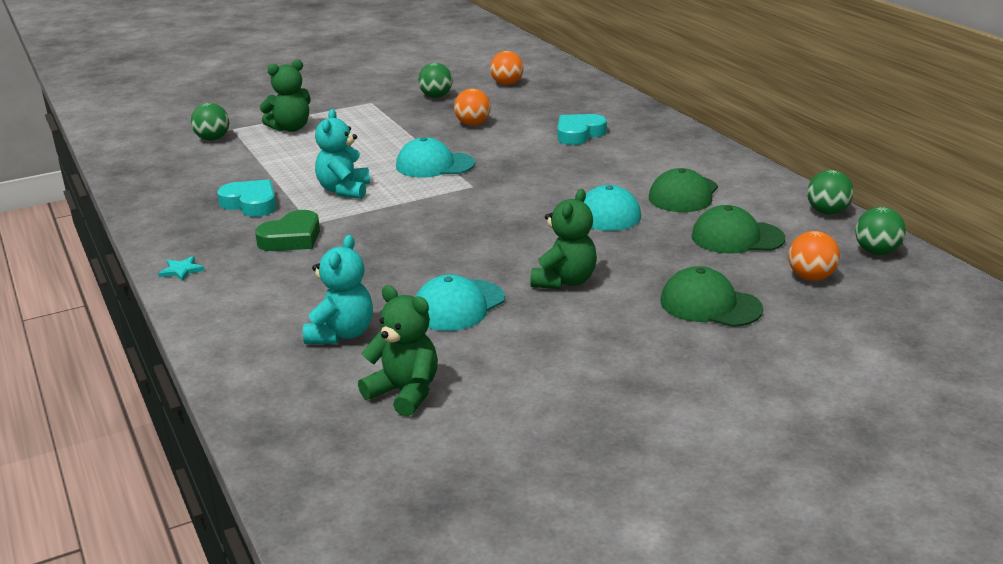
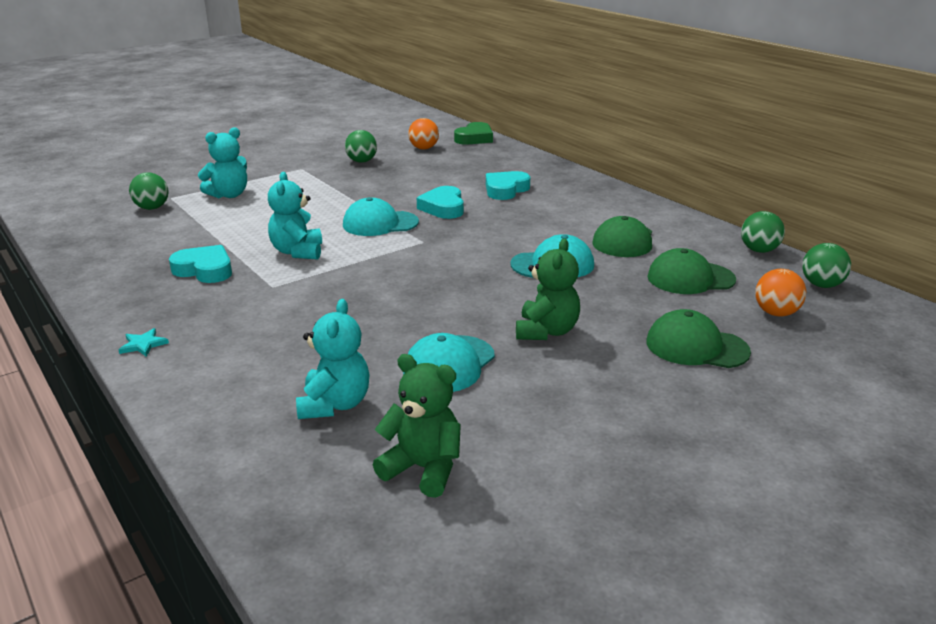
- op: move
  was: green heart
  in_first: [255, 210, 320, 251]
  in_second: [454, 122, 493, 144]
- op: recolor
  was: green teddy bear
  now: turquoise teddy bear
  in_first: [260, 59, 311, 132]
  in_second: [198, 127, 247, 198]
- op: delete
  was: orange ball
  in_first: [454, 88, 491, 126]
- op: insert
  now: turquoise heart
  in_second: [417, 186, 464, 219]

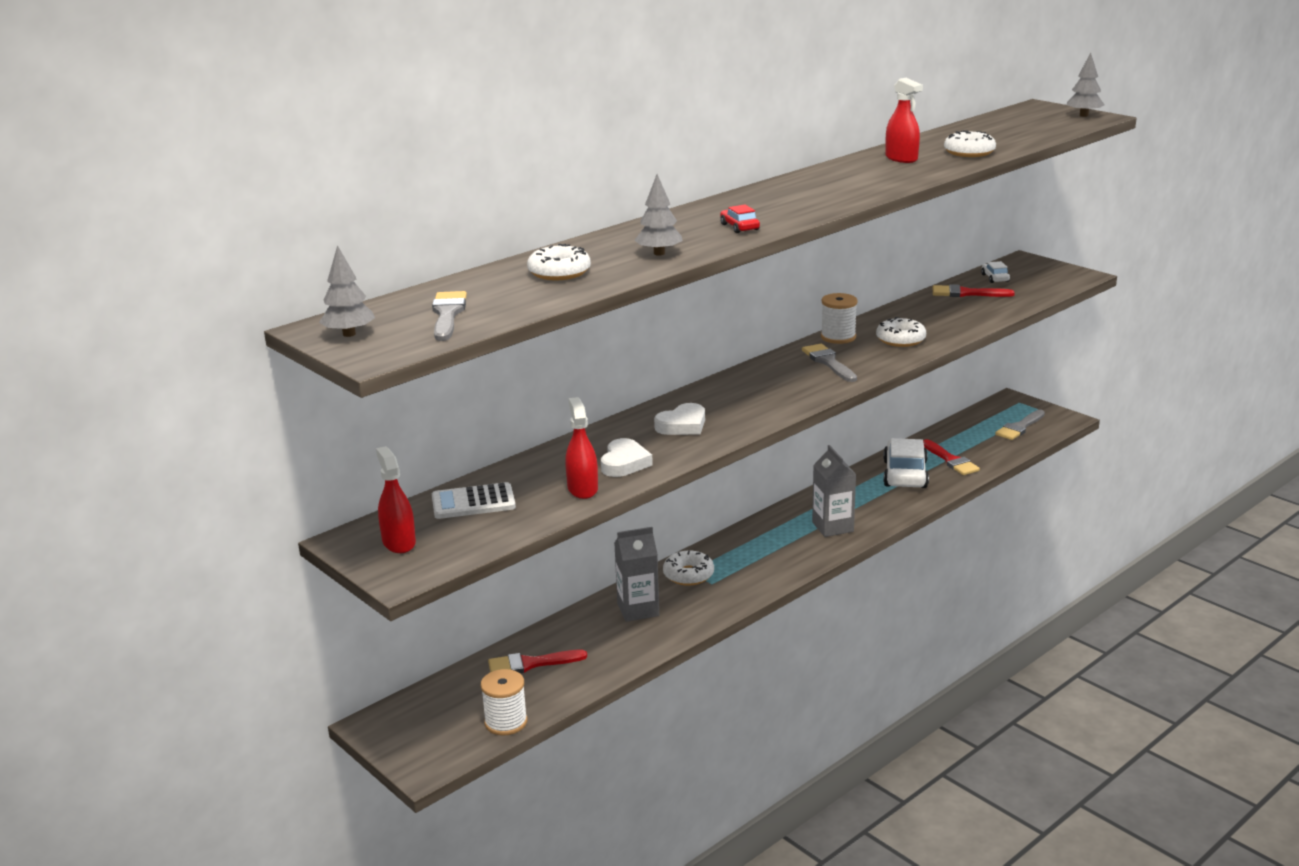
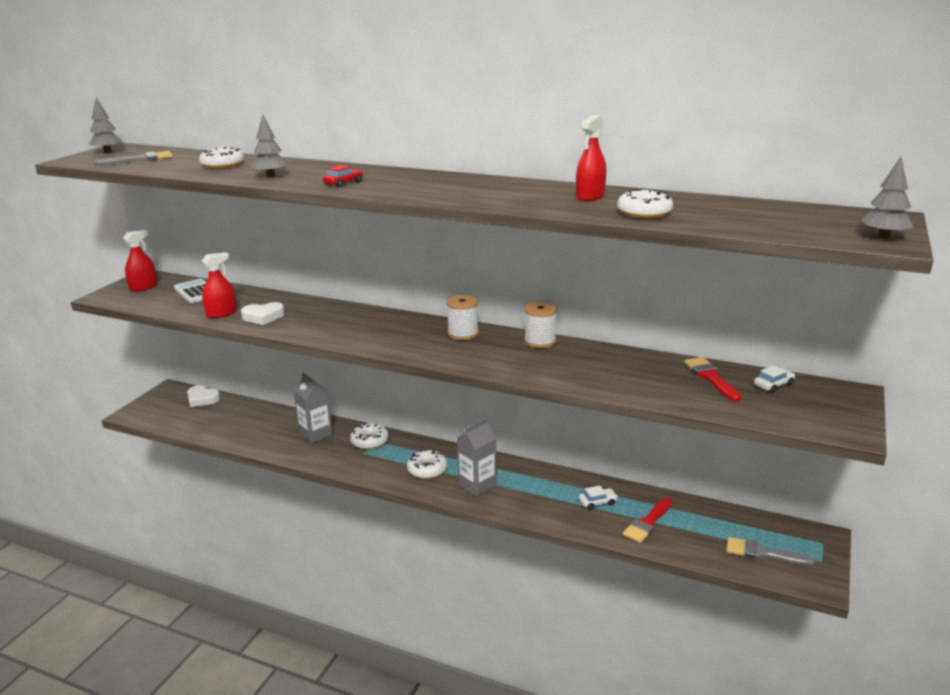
- op: move
  was: white spool
  in_first: [481, 669, 527, 736]
  in_second: [446, 295, 479, 340]
- op: delete
  was: red brush
  in_first: [488, 650, 587, 673]
- op: move
  was: white heart
  in_first: [654, 403, 705, 435]
  in_second: [187, 385, 220, 407]
- op: delete
  was: grey brush
  in_first: [802, 344, 857, 382]
- op: move
  was: white donut
  in_first: [876, 317, 926, 347]
  in_second: [407, 449, 448, 479]
- op: resize
  was: white car
  in_first: [883, 438, 929, 488]
  in_second: [579, 485, 618, 510]
  ratio: 0.47

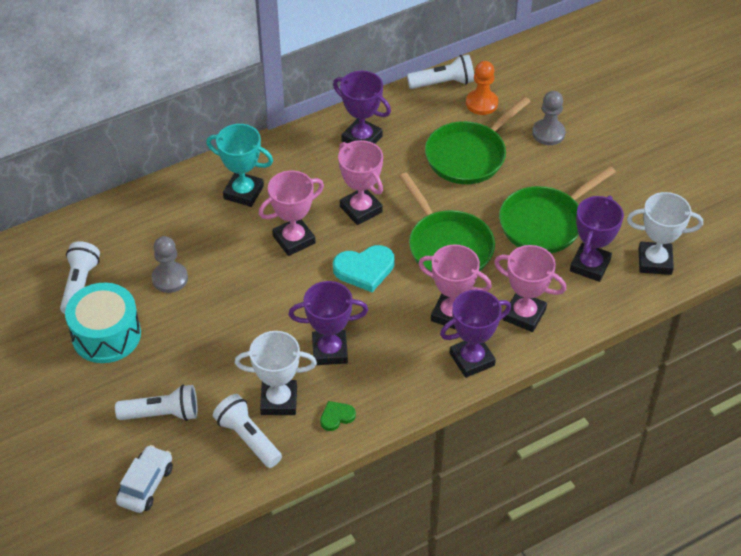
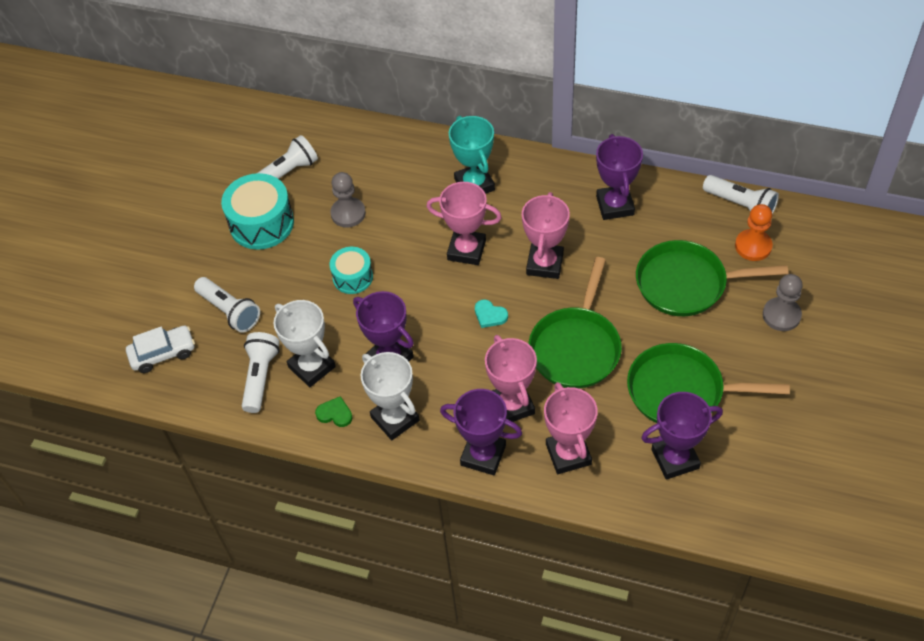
- op: resize
  was: turquoise heart
  in_first: [333, 245, 395, 292]
  in_second: [475, 299, 508, 328]
  ratio: 0.55
- op: move
  was: white trophy
  in_first: [627, 192, 703, 275]
  in_second: [361, 352, 419, 440]
- op: insert
  now: turquoise drum
  in_second: [329, 247, 373, 294]

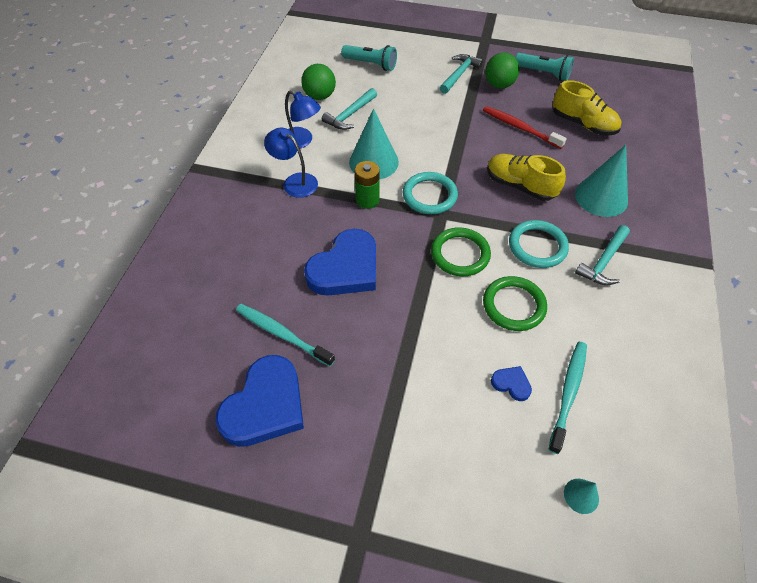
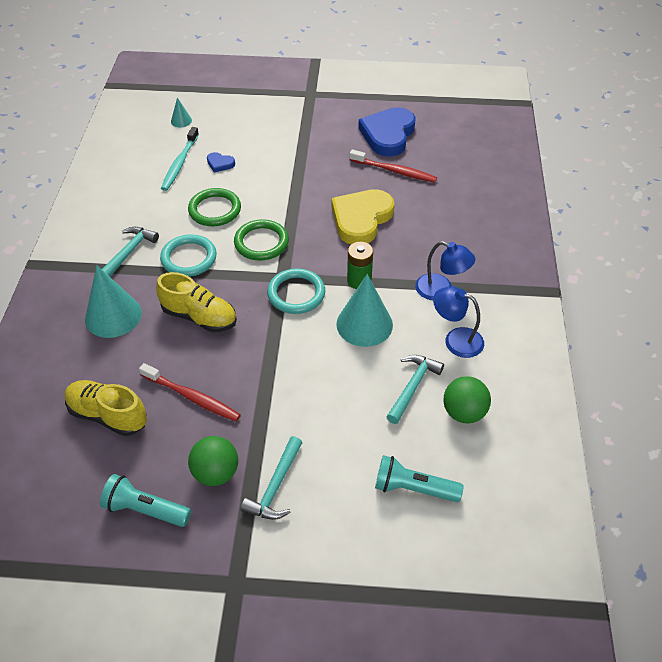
- op: recolor
  was: turquoise toothbrush
  now: red toothbrush
  in_first: [236, 304, 335, 367]
  in_second: [350, 149, 437, 183]
- op: recolor
  was: blue heart
  now: yellow heart
  in_first: [304, 229, 376, 296]
  in_second: [331, 189, 394, 244]

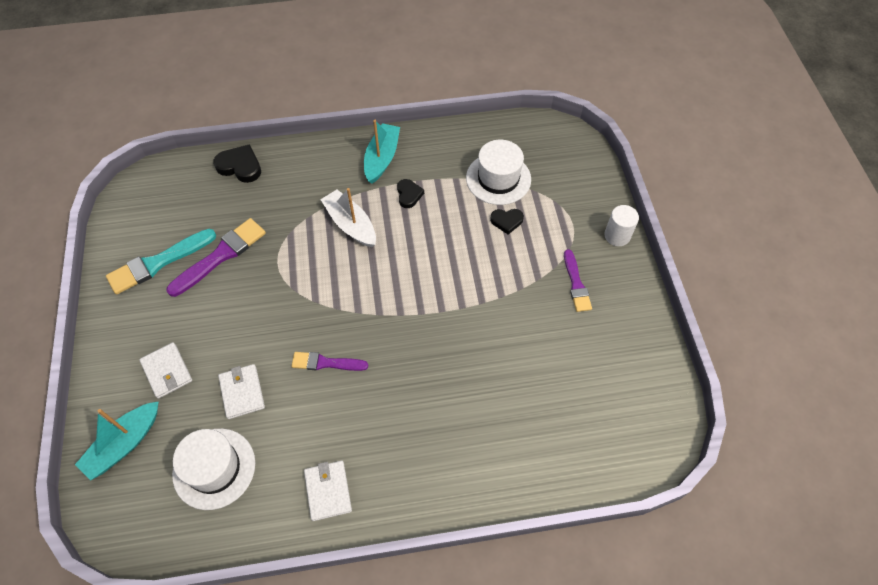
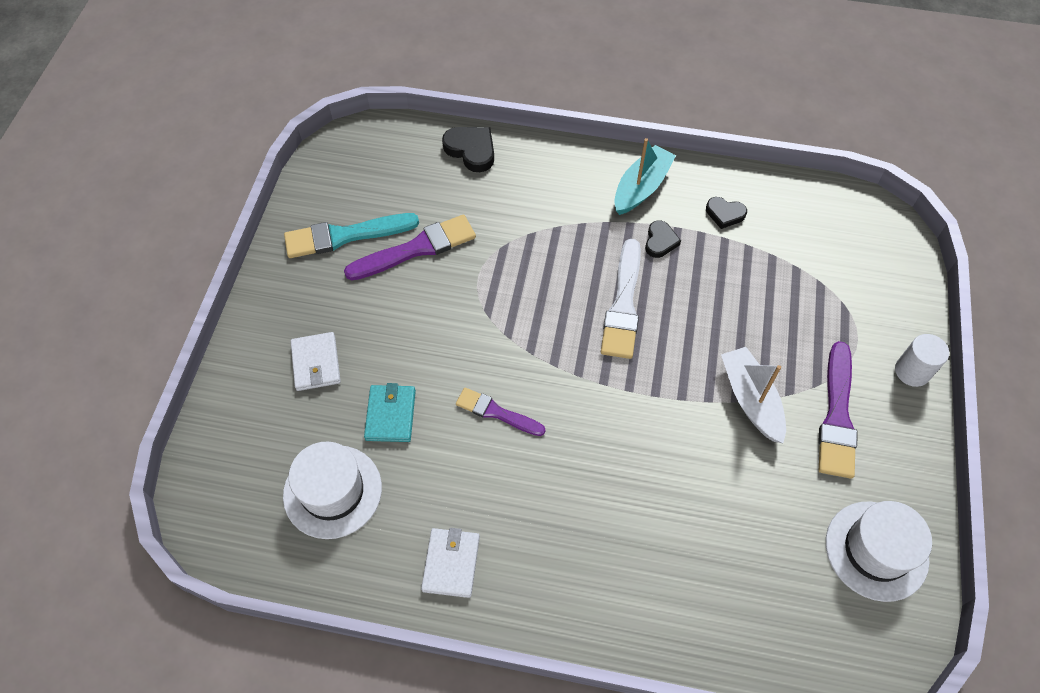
- op: delete
  was: turquoise boat
  in_first: [75, 402, 159, 481]
- op: recolor
  was: white wallet
  now: turquoise wallet
  in_first: [218, 364, 265, 419]
  in_second: [364, 383, 416, 442]
- op: move
  was: white boat
  in_first: [320, 188, 376, 247]
  in_second: [721, 347, 786, 443]
- op: move
  was: white hat
  in_first: [466, 140, 531, 205]
  in_second: [826, 501, 932, 602]
- op: move
  was: black heart
  in_first: [490, 209, 524, 234]
  in_second: [706, 197, 747, 229]
- op: resize
  was: purple brush
  in_first: [564, 249, 592, 312]
  in_second: [818, 341, 858, 479]
  ratio: 1.59
- op: insert
  now: white brush
  in_second: [601, 239, 641, 359]

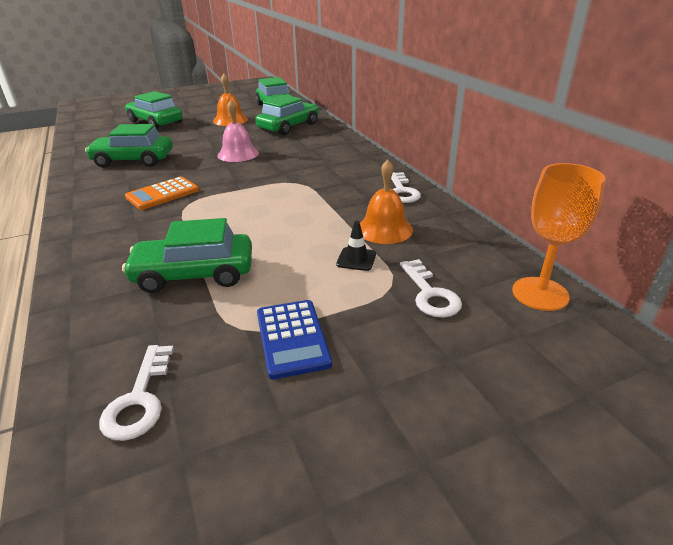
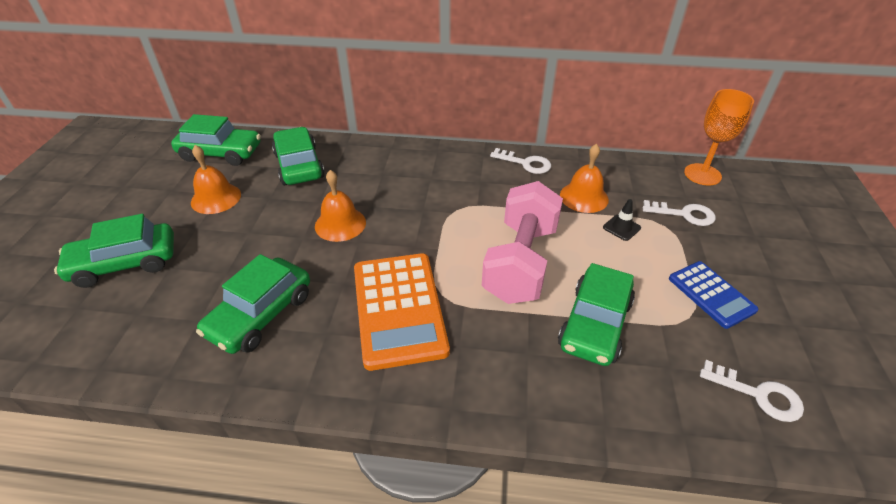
- op: resize
  was: orange calculator
  in_first: [125, 177, 199, 210]
  in_second: [354, 253, 450, 371]
  ratio: 1.72
- op: recolor
  was: pink bell
  now: orange bell
  in_first: [217, 100, 259, 162]
  in_second: [315, 170, 366, 242]
- op: rotate
  was: blue calculator
  in_first: [257, 300, 332, 380]
  in_second: [669, 261, 758, 329]
  clockwise: 45
- op: insert
  now: pink dumbbell
  in_second: [482, 181, 563, 304]

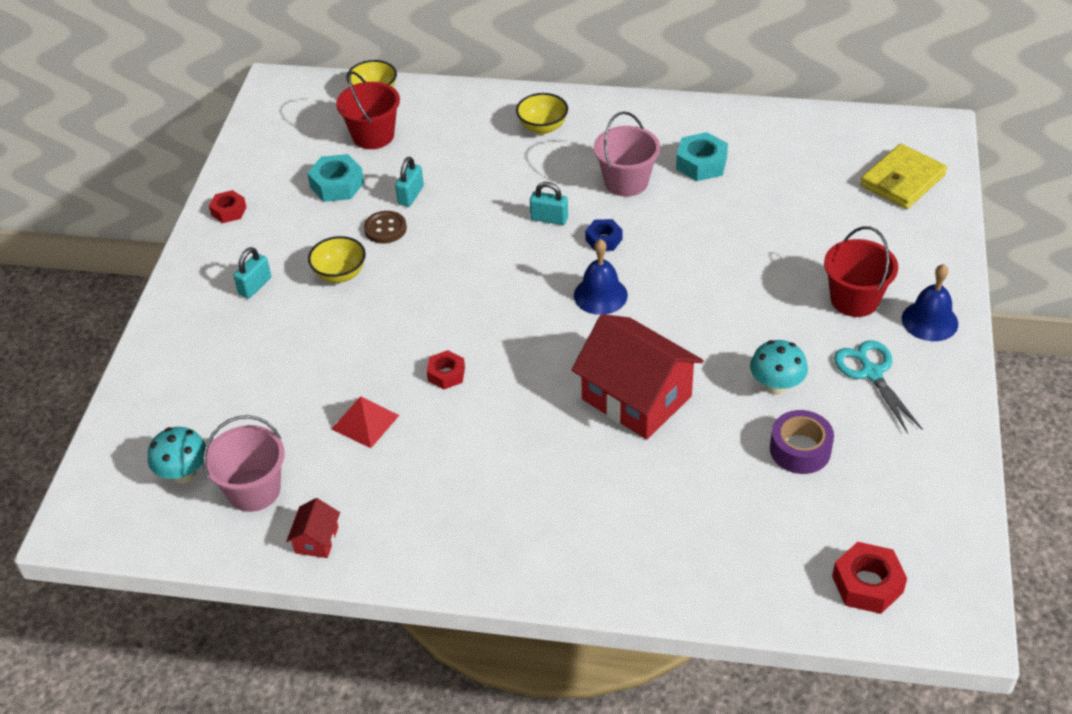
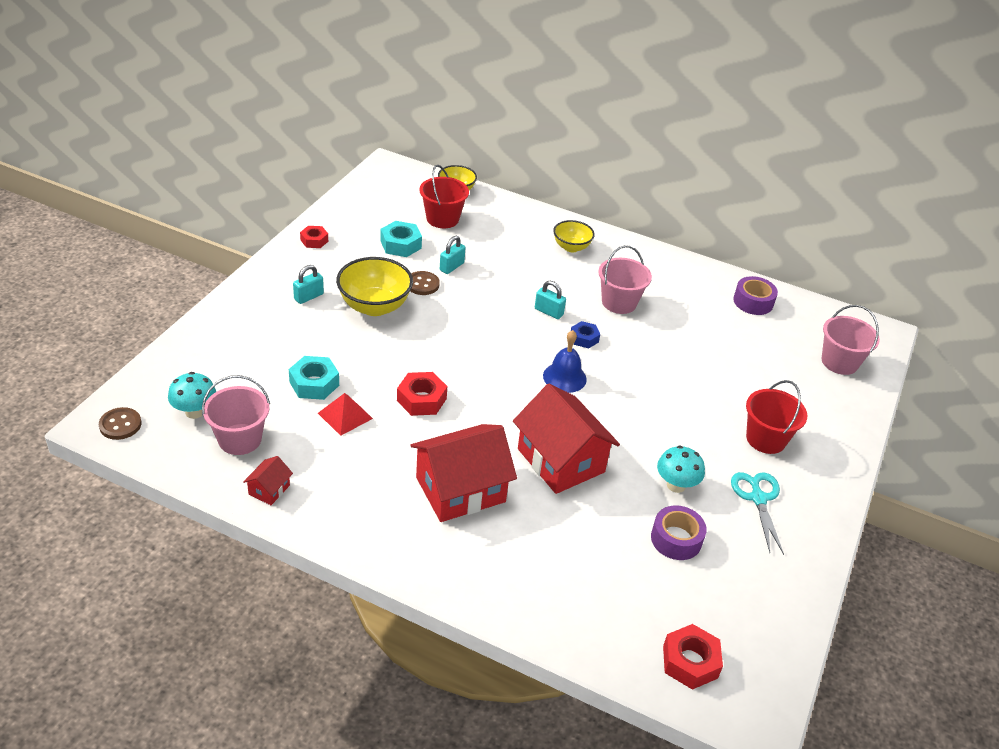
- op: resize
  was: yellow bowl
  in_first: [308, 236, 366, 283]
  in_second: [336, 257, 413, 316]
  ratio: 1.66
- op: resize
  was: red nut
  in_first: [427, 350, 465, 389]
  in_second: [397, 372, 447, 416]
  ratio: 1.54
- op: move
  was: turquoise nut
  in_first: [676, 132, 728, 181]
  in_second: [289, 356, 339, 400]
- op: replace
  was: yellow wallet
  now: pink bucket
  in_first: [860, 144, 947, 209]
  in_second: [822, 305, 880, 375]
- op: delete
  was: blue bell
  in_first: [902, 264, 958, 341]
- op: insert
  now: brown button
  in_second: [99, 407, 141, 440]
- op: insert
  now: red house
  in_second: [410, 424, 517, 522]
- op: insert
  now: purple tape
  in_second: [733, 276, 778, 315]

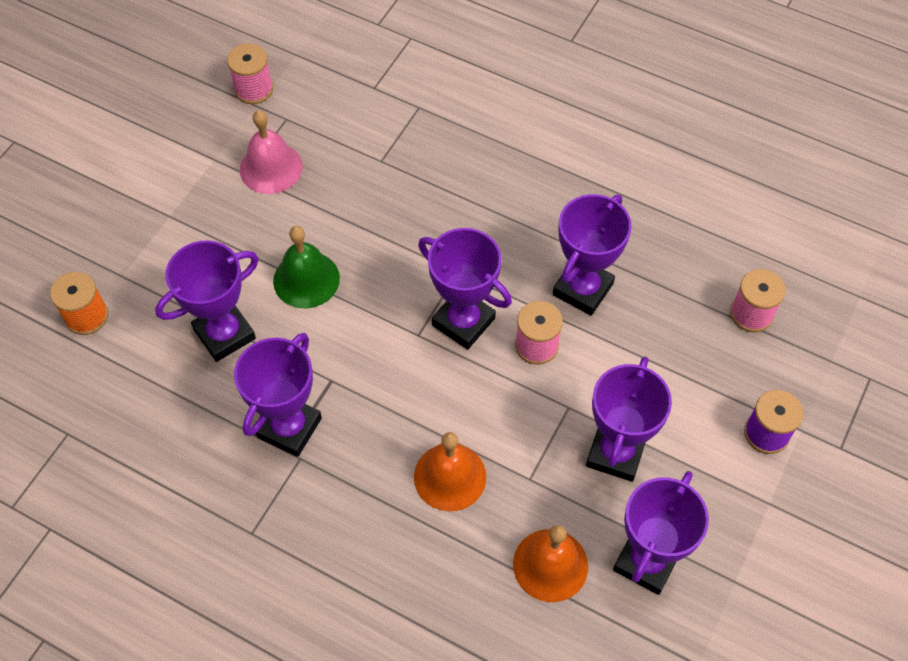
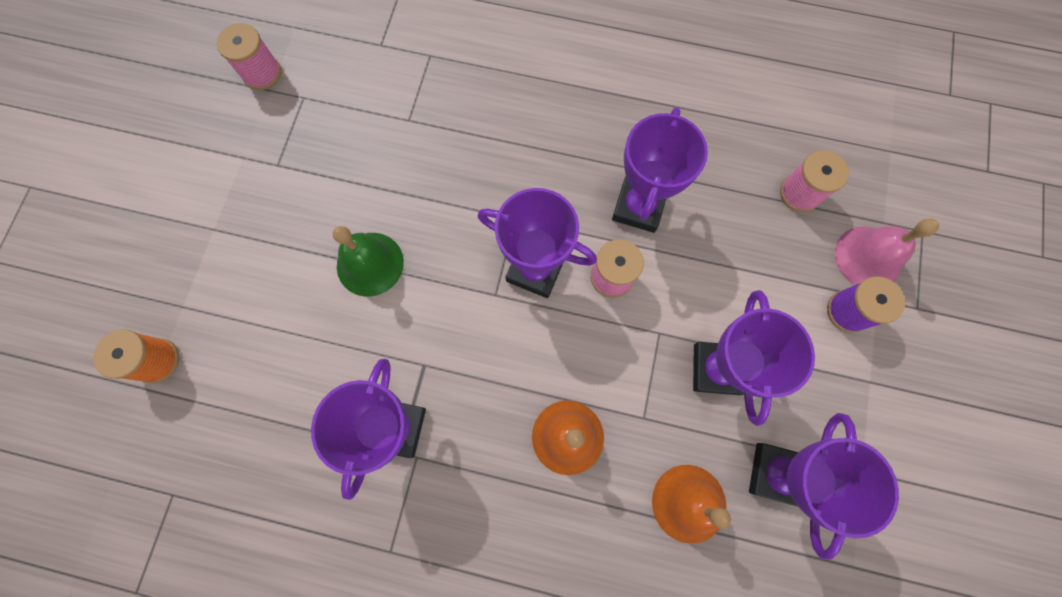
- op: delete
  was: purple trophy
  in_first: [155, 240, 259, 362]
- op: move
  was: pink bell
  in_first: [240, 110, 303, 194]
  in_second: [835, 219, 939, 285]

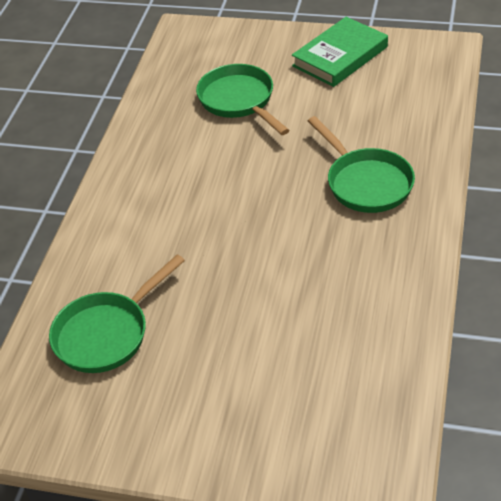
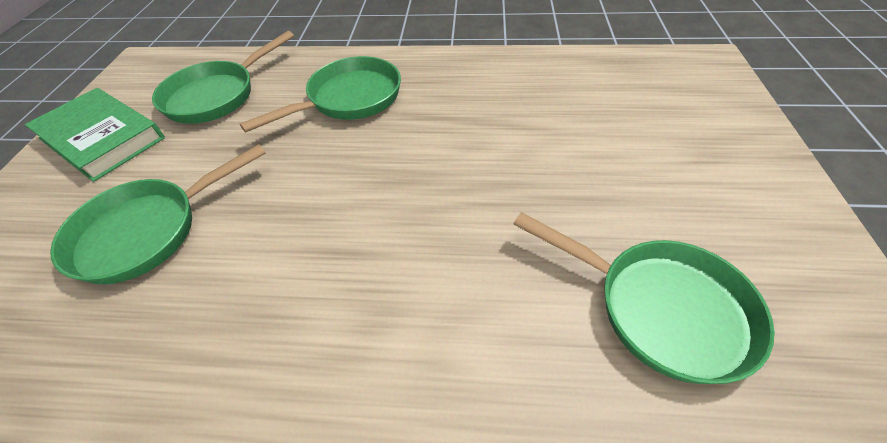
- op: insert
  now: green pan
  in_second: [152, 31, 294, 124]

